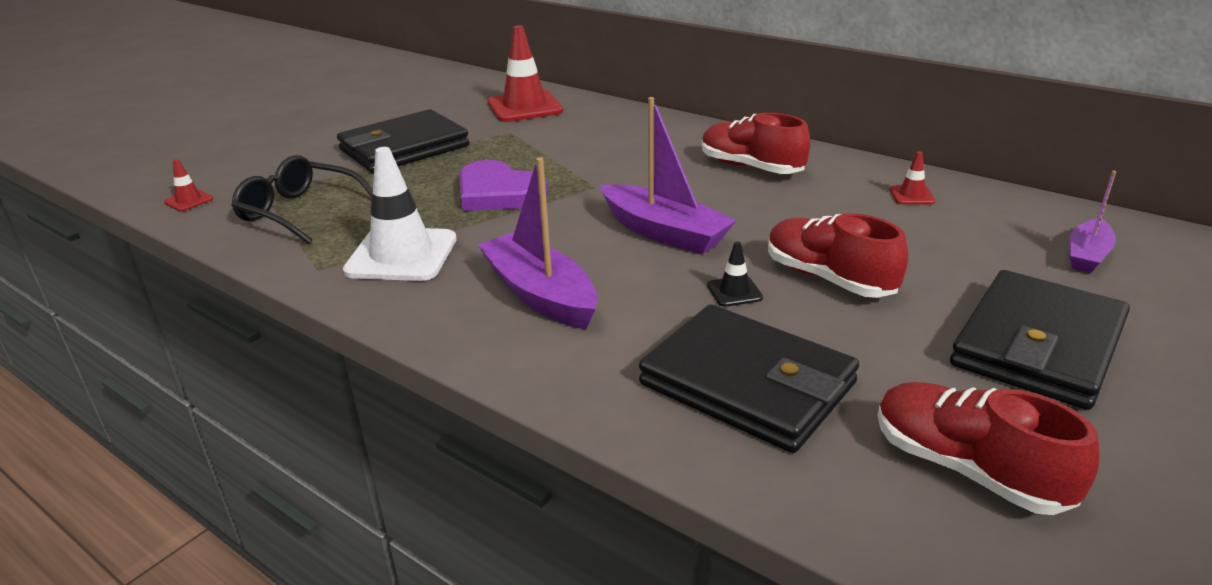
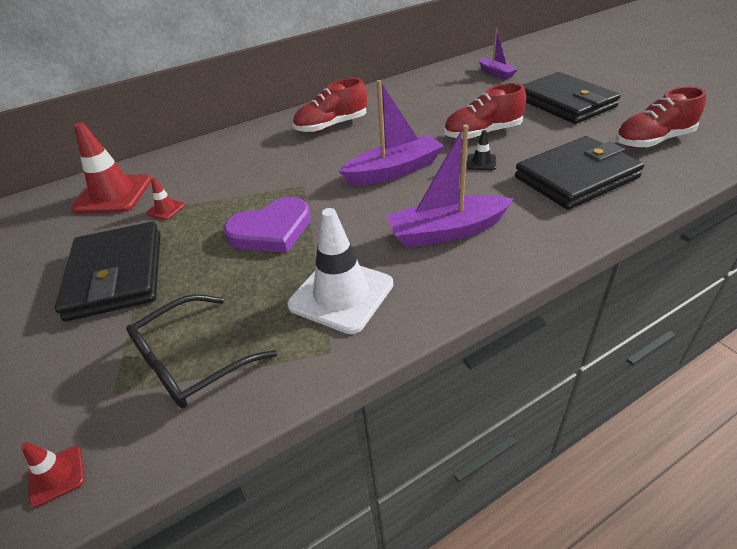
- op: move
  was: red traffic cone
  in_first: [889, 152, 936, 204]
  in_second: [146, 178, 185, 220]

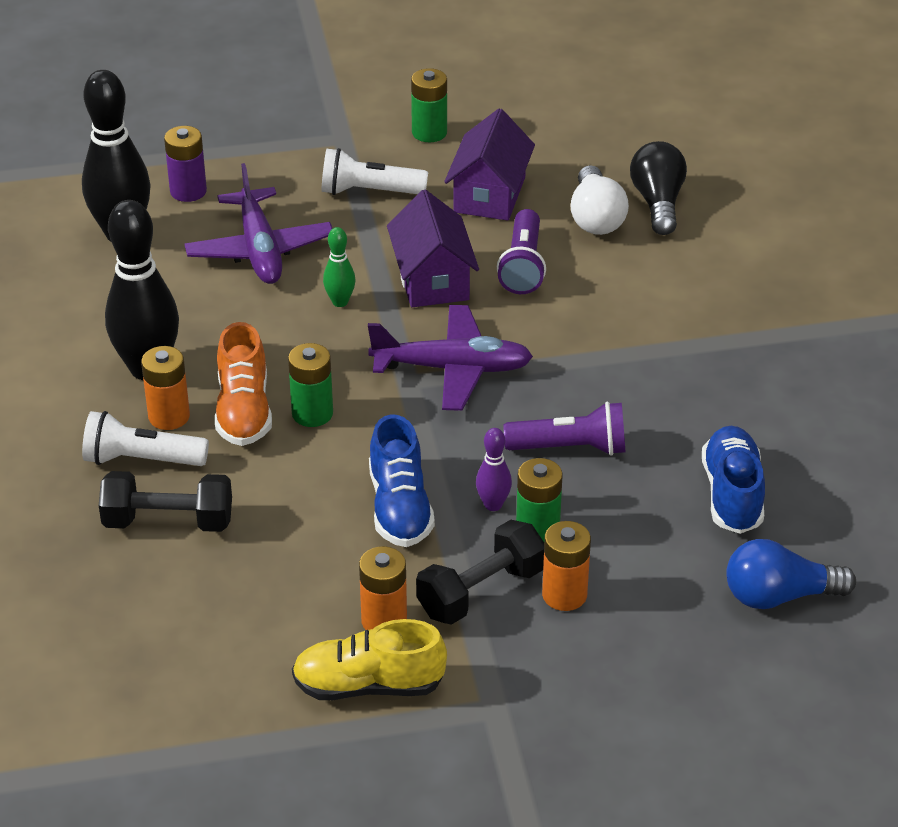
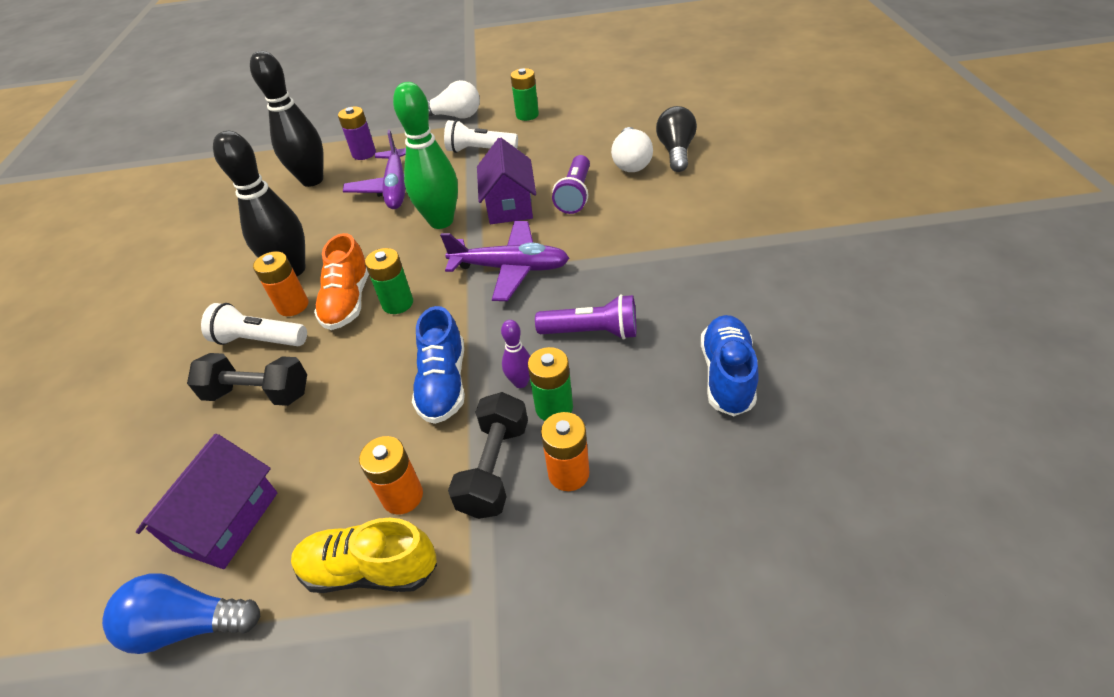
- op: resize
  was: green bowling pin
  in_first: [323, 227, 356, 307]
  in_second: [393, 82, 458, 229]
  ratio: 2.15
- op: rotate
  was: black dumbbell
  in_first: [416, 520, 544, 625]
  in_second: [448, 392, 528, 519]
  clockwise: -45
- op: move
  was: purple house
  in_first: [444, 109, 535, 221]
  in_second: [136, 434, 277, 569]
- op: move
  was: blue light bulb
  in_first: [726, 539, 856, 609]
  in_second: [102, 573, 260, 654]
- op: insert
  now: white light bulb
  in_second: [427, 80, 480, 118]

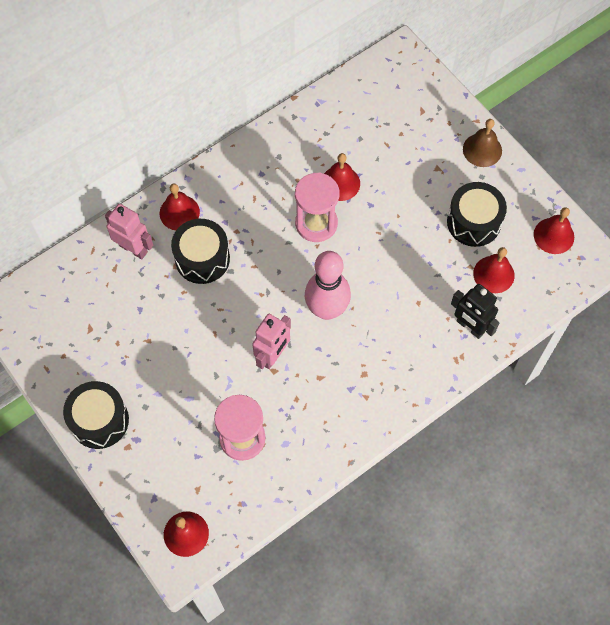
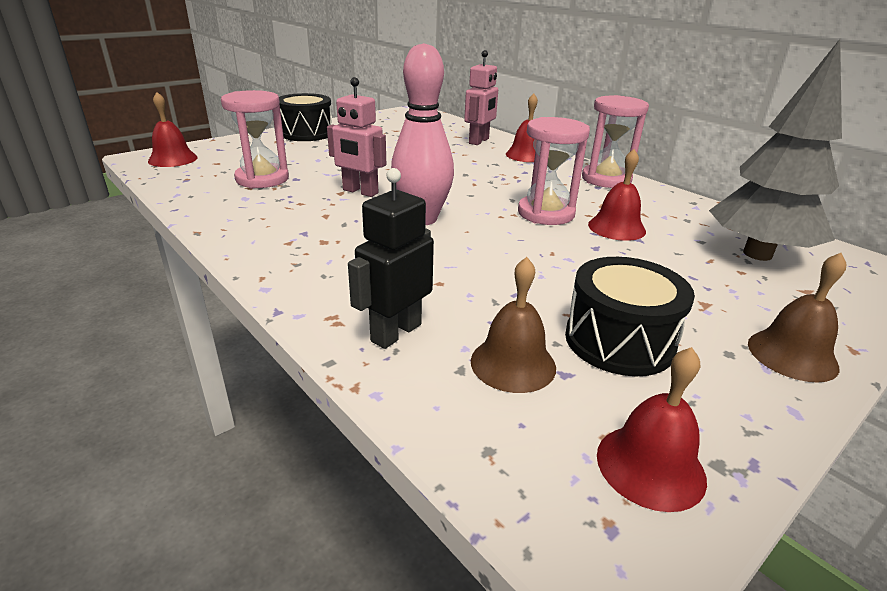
- op: delete
  was: black drum
  in_first: [171, 219, 230, 284]
- op: recolor
  was: red bell
  now: brown bell
  in_first: [473, 247, 515, 293]
  in_second: [471, 257, 556, 393]
- op: insert
  now: pink hourglass
  in_second: [582, 95, 649, 188]
- op: insert
  now: grey tree
  in_second: [709, 39, 842, 261]

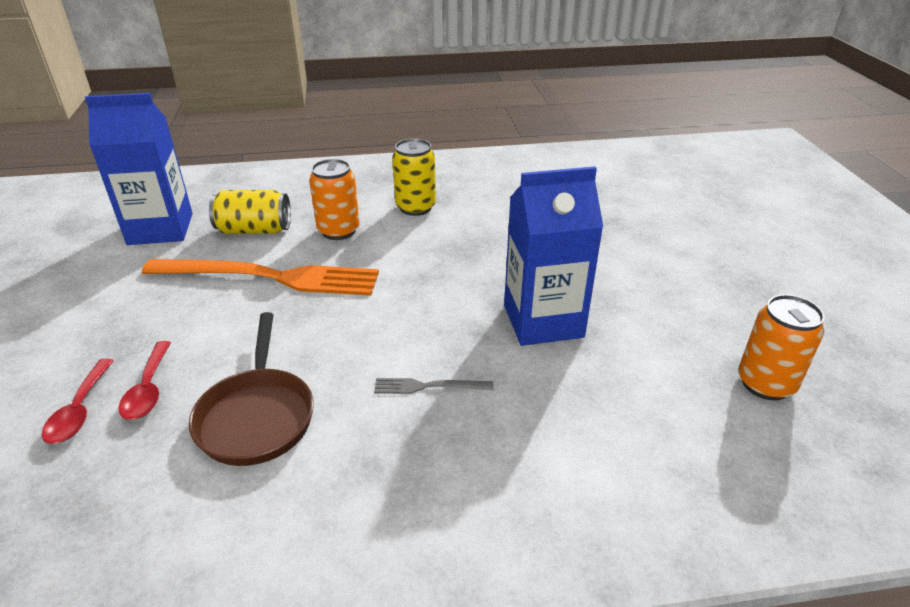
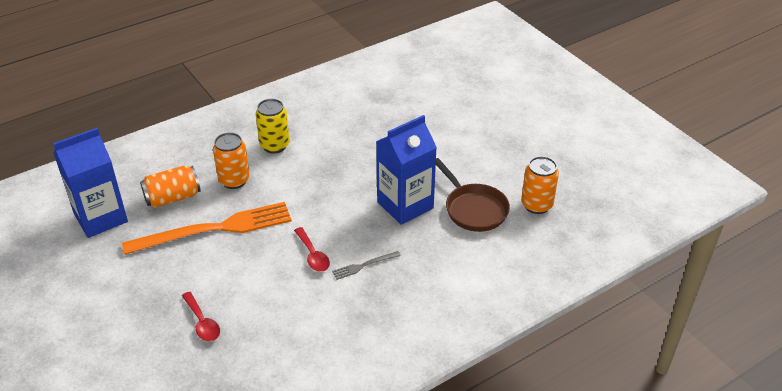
- op: move
  was: red spoon
  in_first: [42, 359, 114, 444]
  in_second: [294, 227, 330, 272]
- op: move
  was: brown pan
  in_first: [189, 312, 314, 466]
  in_second: [436, 158, 510, 232]
- op: recolor
  was: yellow can
  now: orange can
  in_first: [209, 190, 291, 234]
  in_second: [140, 166, 201, 208]

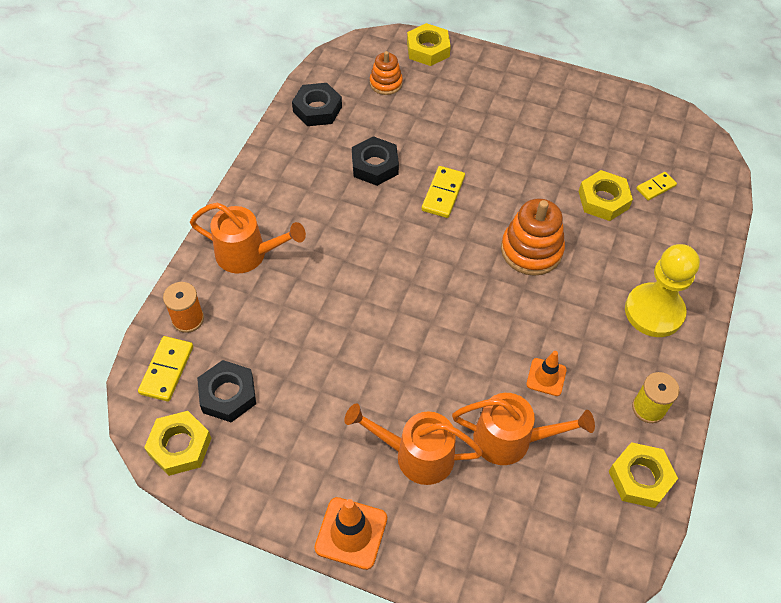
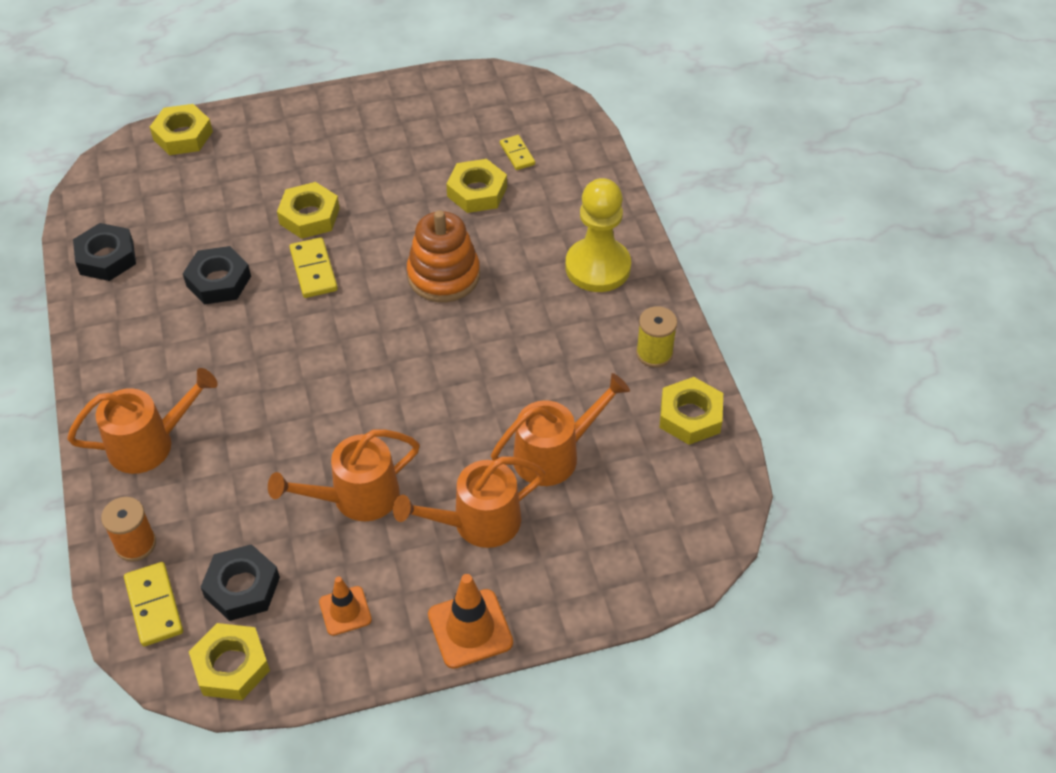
- op: delete
  was: orange stacking toy
  in_first: [370, 51, 403, 95]
- op: move
  was: orange traffic cone
  in_first: [526, 351, 567, 396]
  in_second: [319, 576, 372, 636]
- op: rotate
  was: yellow domino
  in_first: [636, 172, 677, 201]
  in_second: [500, 135, 535, 170]
  clockwise: -45
- op: insert
  now: orange watering can
  in_second: [268, 429, 420, 521]
- op: insert
  now: yellow nut
  in_second: [277, 182, 340, 239]

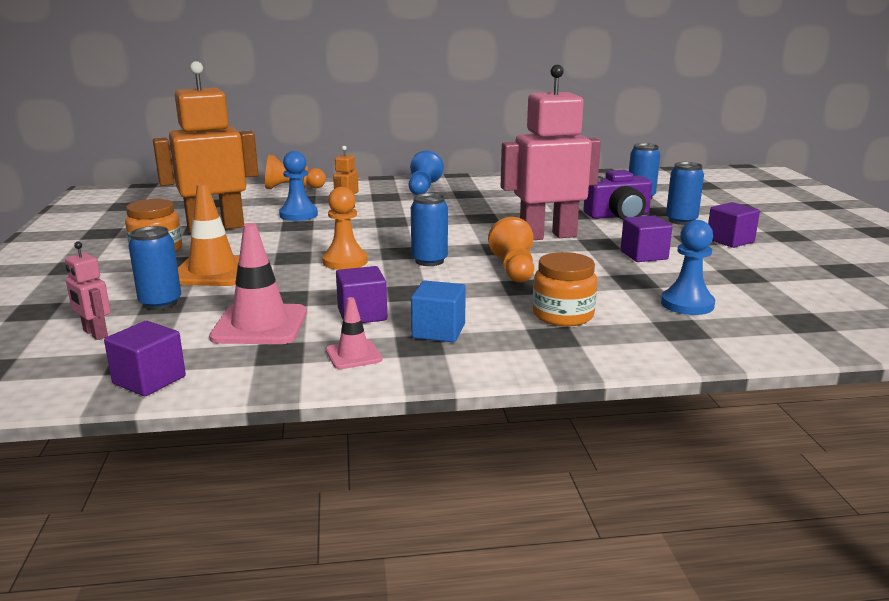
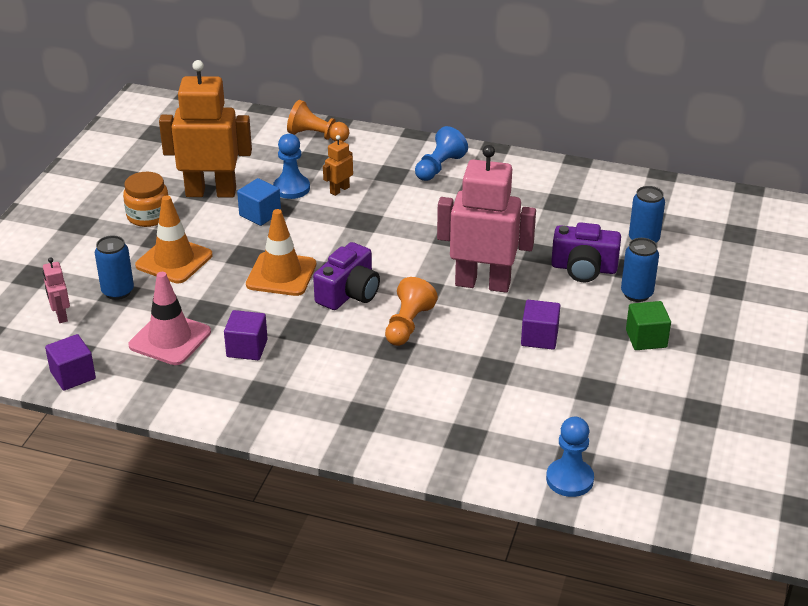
- op: replace
  was: orange pawn
  now: orange traffic cone
  in_first: [322, 187, 368, 270]
  in_second: [246, 209, 316, 296]
- op: delete
  was: pink traffic cone
  in_first: [326, 297, 382, 369]
- op: replace
  was: blue can
  now: purple camera
  in_first: [411, 193, 448, 266]
  in_second: [313, 242, 380, 310]
- op: move
  was: blue cube
  in_first: [411, 281, 466, 342]
  in_second: [237, 178, 281, 226]
- op: delete
  was: orange jar
  in_first: [533, 252, 597, 326]
- op: move
  was: blue pawn
  in_first: [661, 220, 715, 315]
  in_second: [546, 417, 594, 497]
- op: recolor
  was: purple cube
  now: green cube
  in_first: [708, 202, 760, 248]
  in_second: [626, 301, 671, 350]

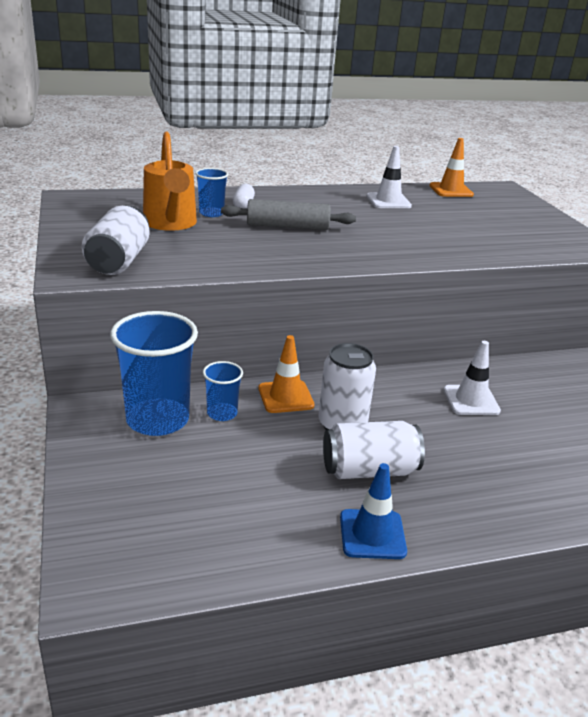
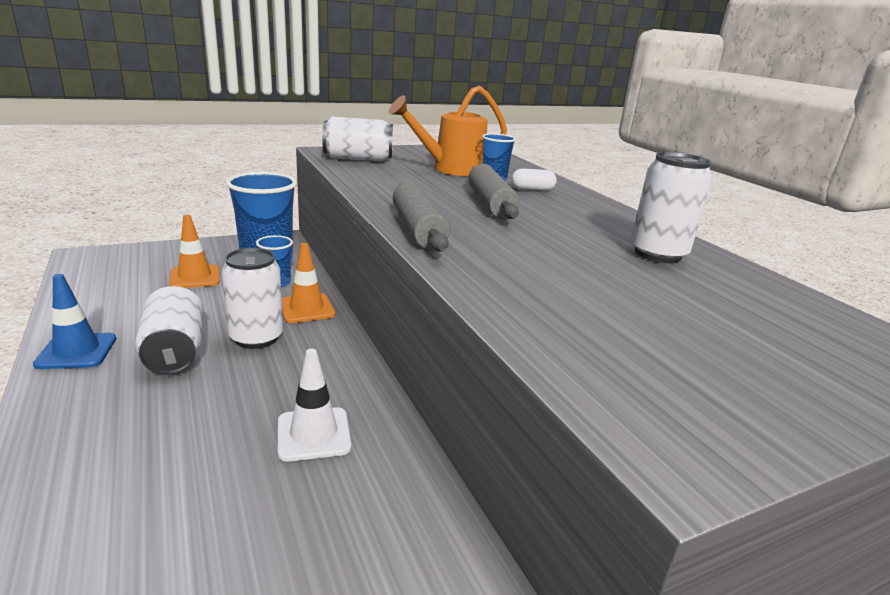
- op: replace
  was: white traffic cone
  now: white can
  in_first: [366, 146, 412, 208]
  in_second: [631, 152, 712, 263]
- op: move
  was: orange traffic cone
  in_first: [429, 138, 474, 197]
  in_second: [168, 215, 219, 288]
- op: insert
  now: grey rolling pin
  in_second: [393, 181, 450, 252]

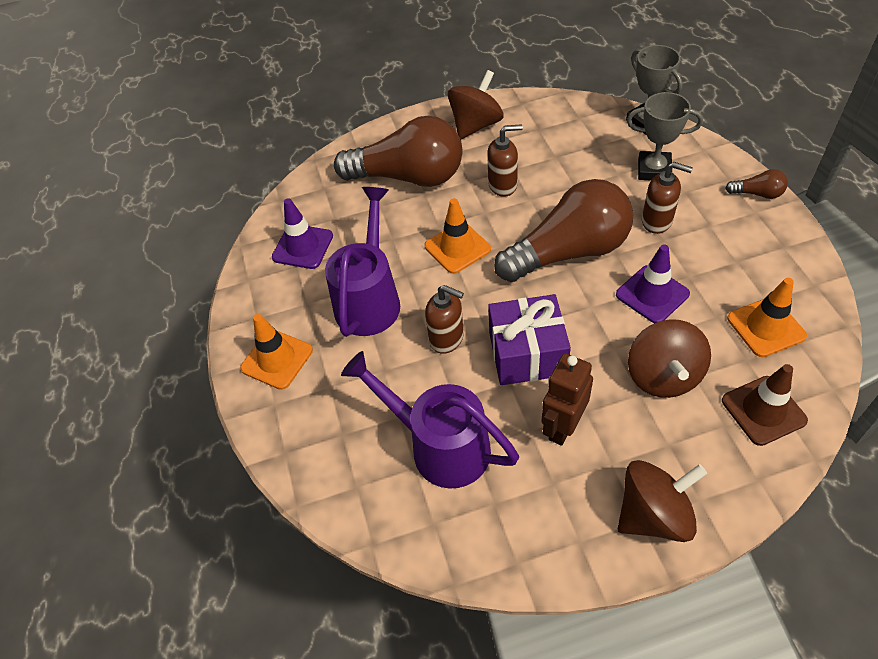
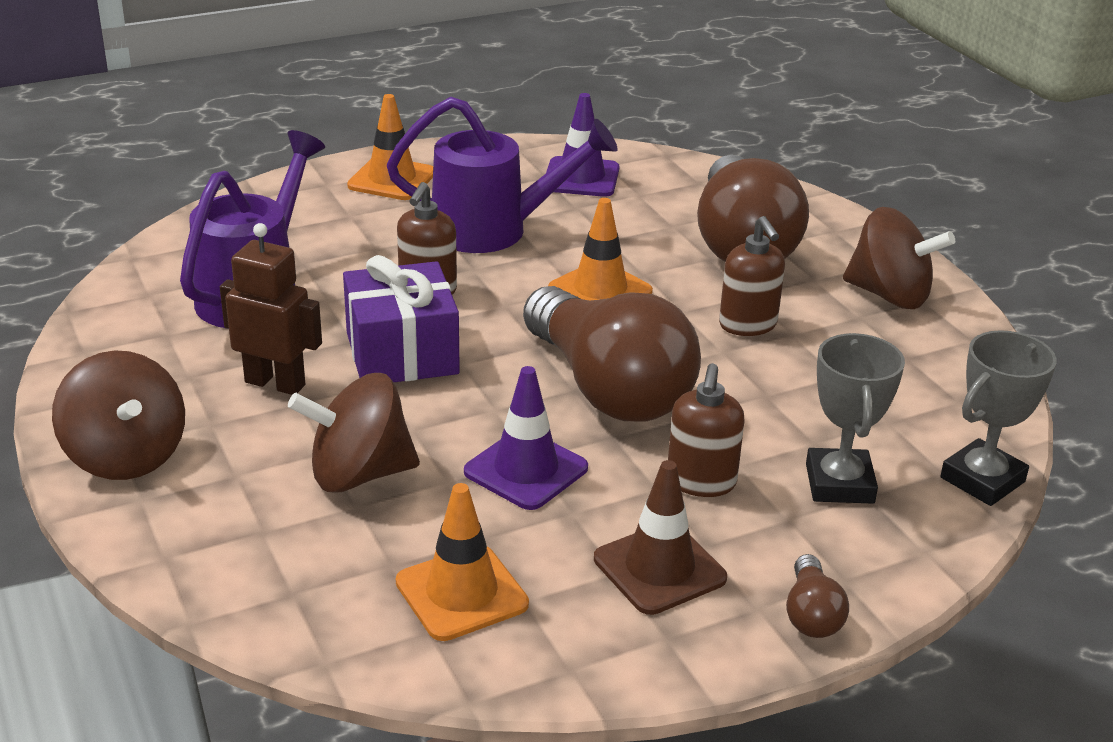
- op: move
  was: brown traffic cone
  in_first: [722, 364, 808, 446]
  in_second: [594, 460, 727, 615]

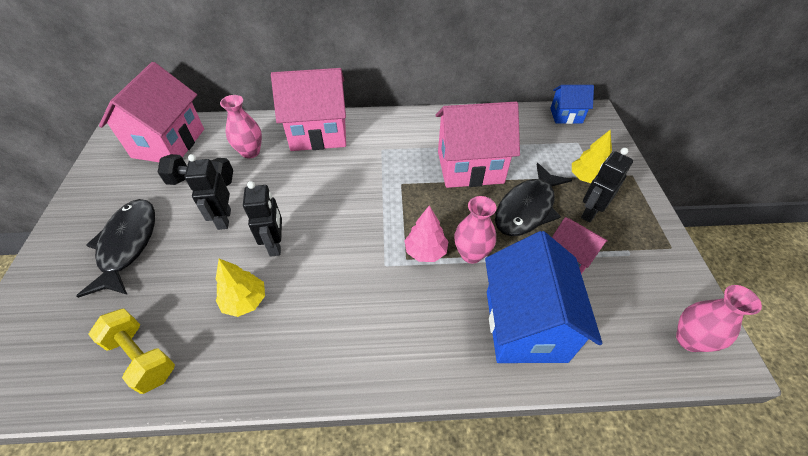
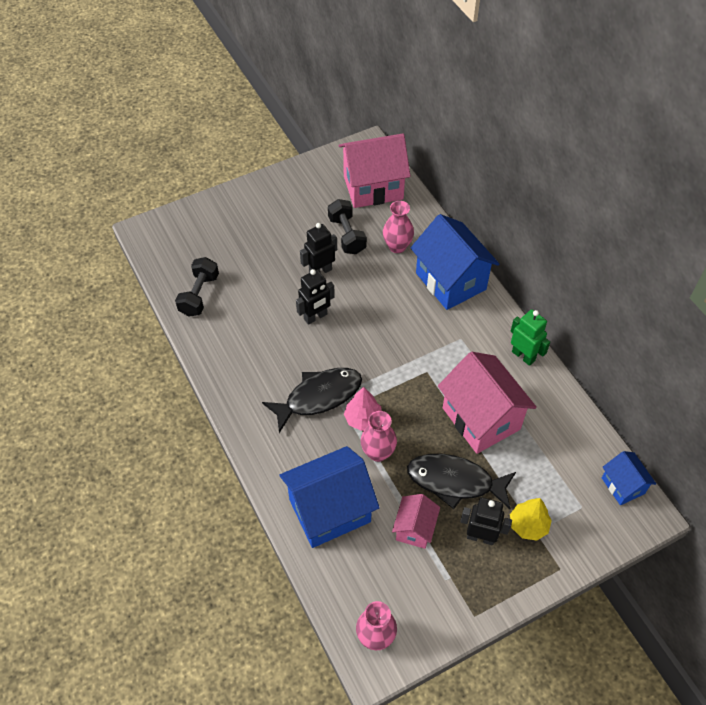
- op: move
  was: black fish
  in_first: [77, 199, 155, 298]
  in_second: [262, 368, 362, 433]
- op: recolor
  was: yellow dumbbell
  now: black dumbbell
  in_first: [88, 309, 175, 394]
  in_second: [175, 257, 219, 317]
- op: delete
  was: yellow tree
  in_first: [216, 259, 265, 317]
- op: recolor
  was: pink house
  now: blue house
  in_first: [271, 68, 346, 151]
  in_second: [411, 214, 499, 310]
- op: insert
  now: green robot
  in_second: [511, 310, 550, 366]

